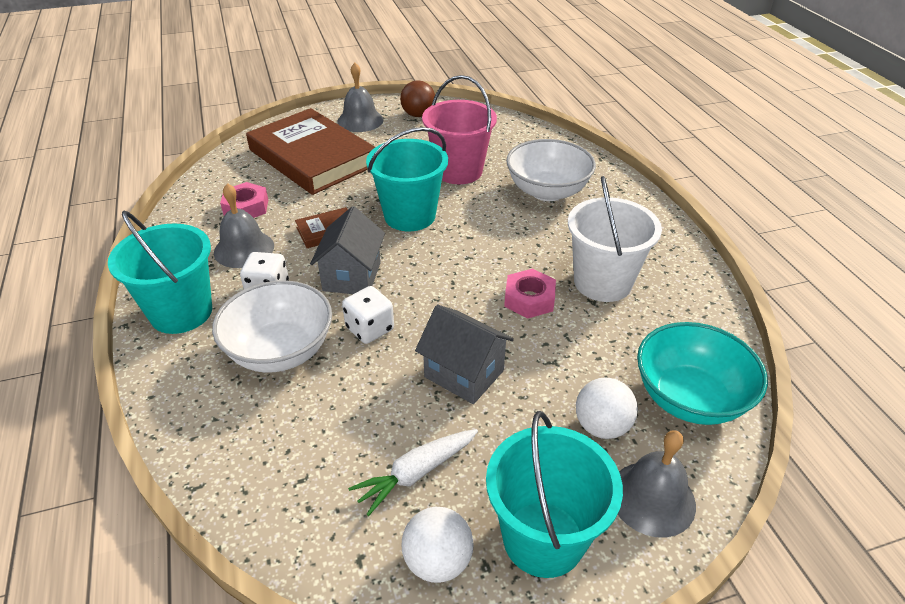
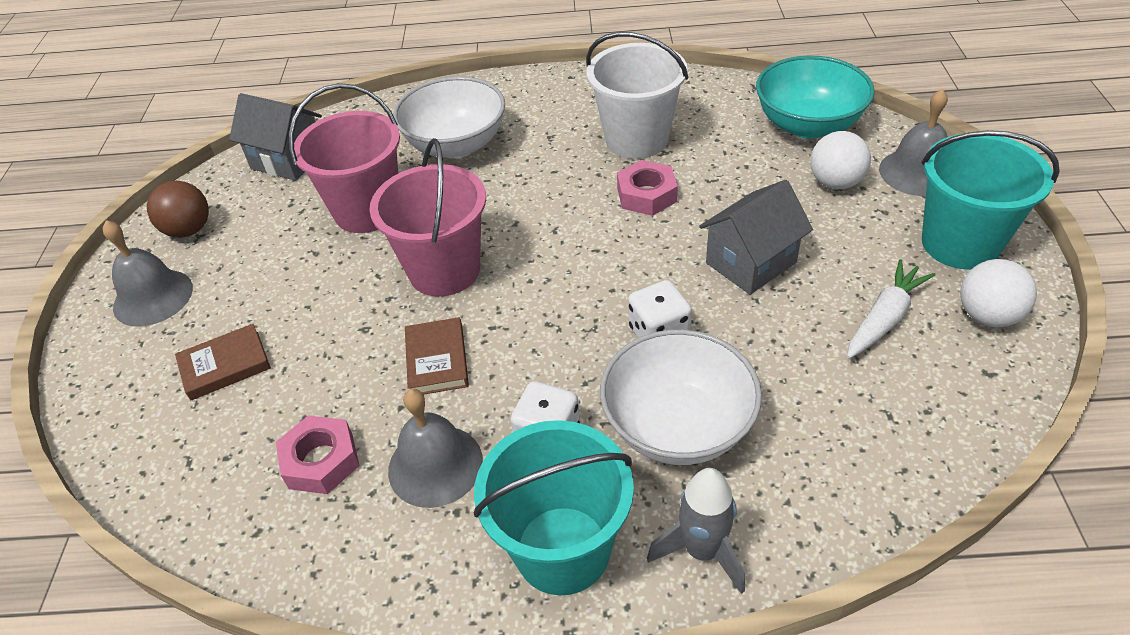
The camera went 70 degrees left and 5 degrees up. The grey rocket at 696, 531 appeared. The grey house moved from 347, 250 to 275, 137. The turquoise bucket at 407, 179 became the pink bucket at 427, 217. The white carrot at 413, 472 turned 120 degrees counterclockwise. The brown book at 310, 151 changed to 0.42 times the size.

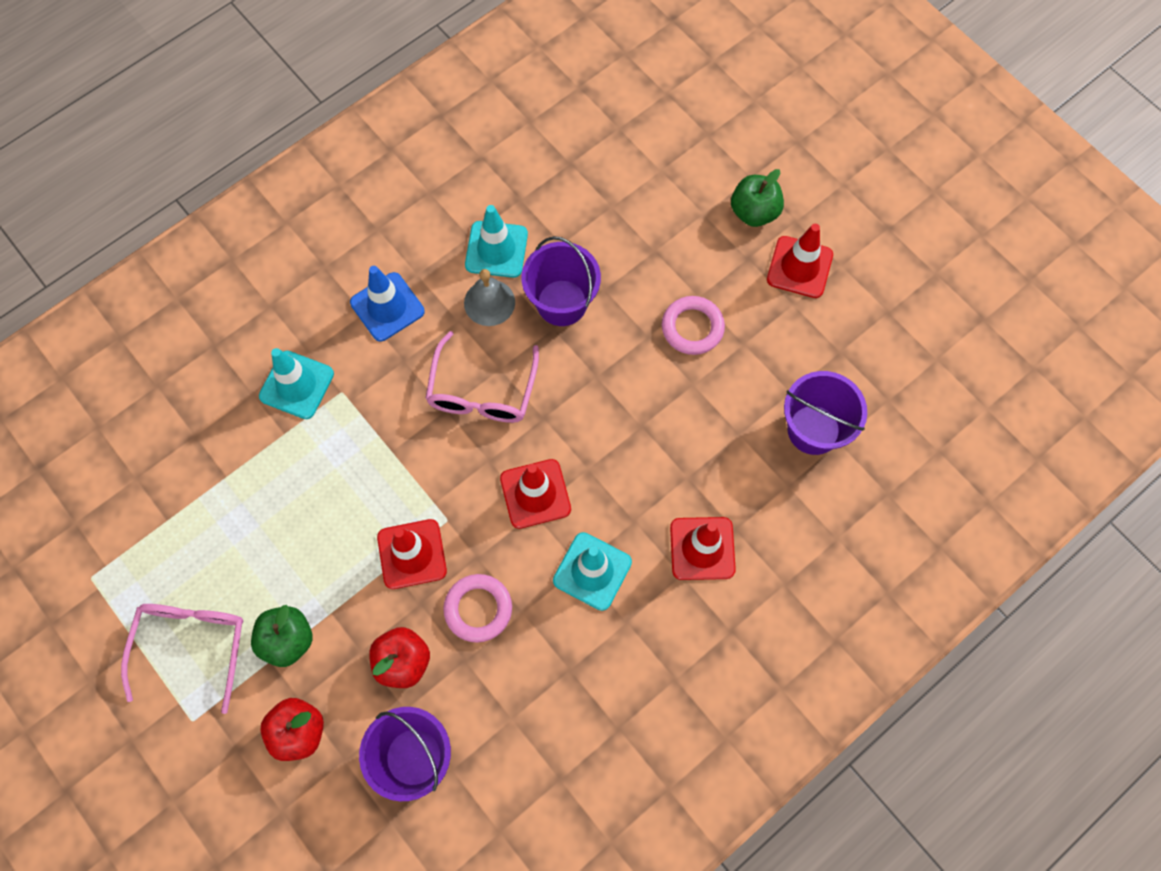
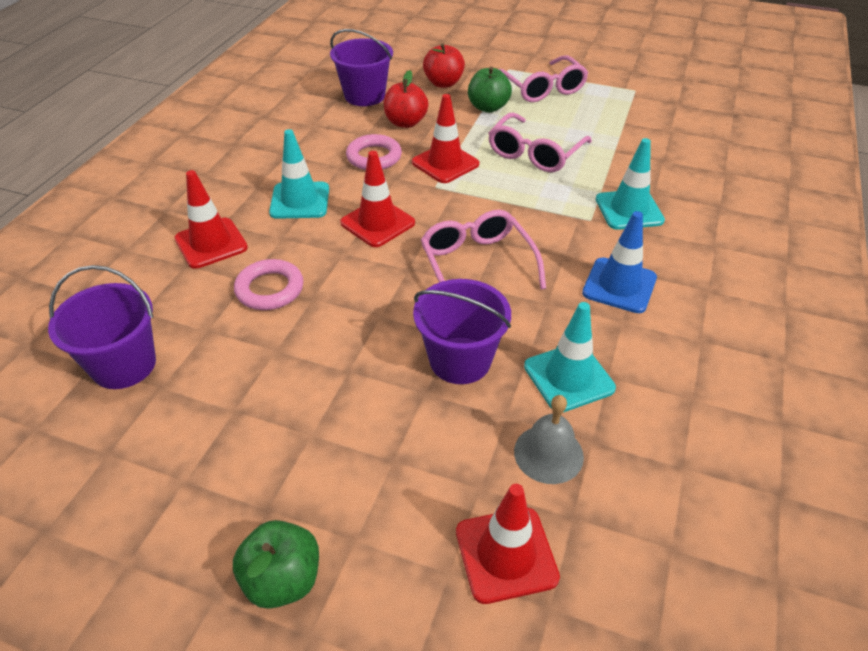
The camera went 150 degrees right and 25 degrees down. The pink glasses at 540, 142 appeared. The grey bell moved from 489, 297 to 549, 439. The pink ring moved from 693, 325 to 268, 284. The red traffic cone moved from 800, 261 to 508, 544.

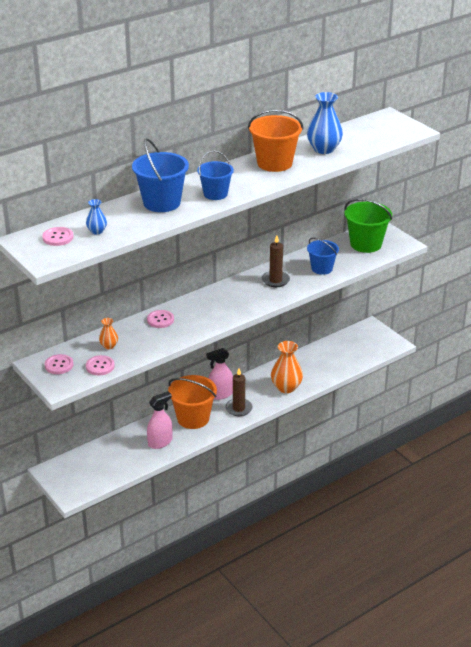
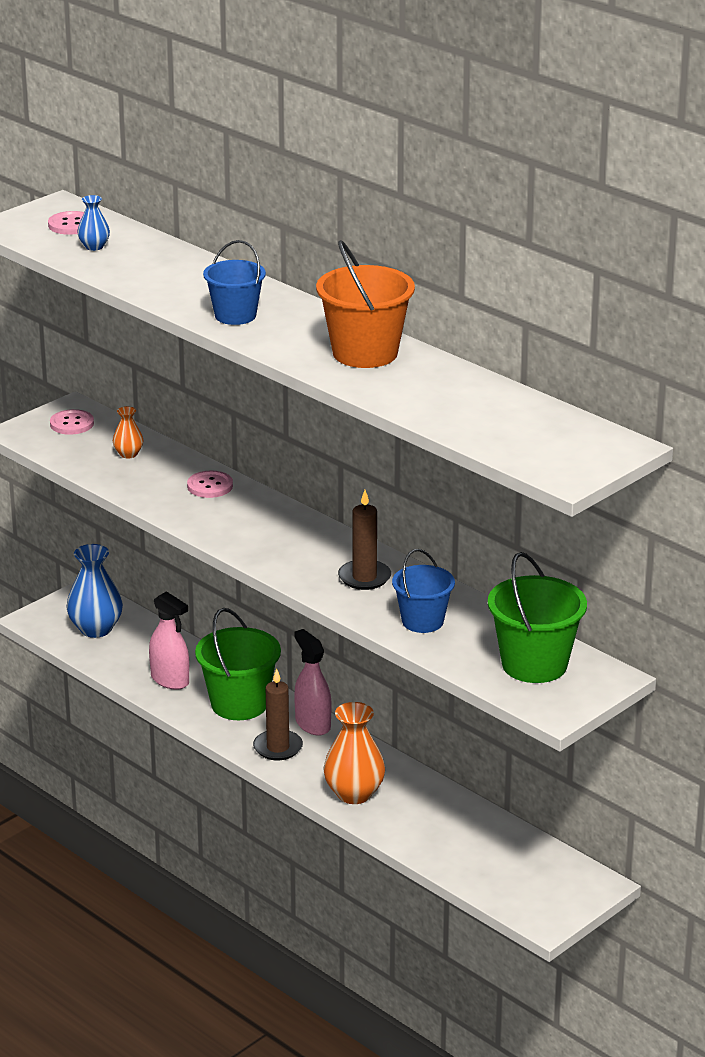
The camera went 80 degrees right and 5 degrees down. The pink button at 100, 365 disappeared. The blue bucket at 160, 175 disappeared. The blue vase moved from 325, 123 to 95, 591. The orange bucket at 192, 402 became the green bucket at 238, 664.

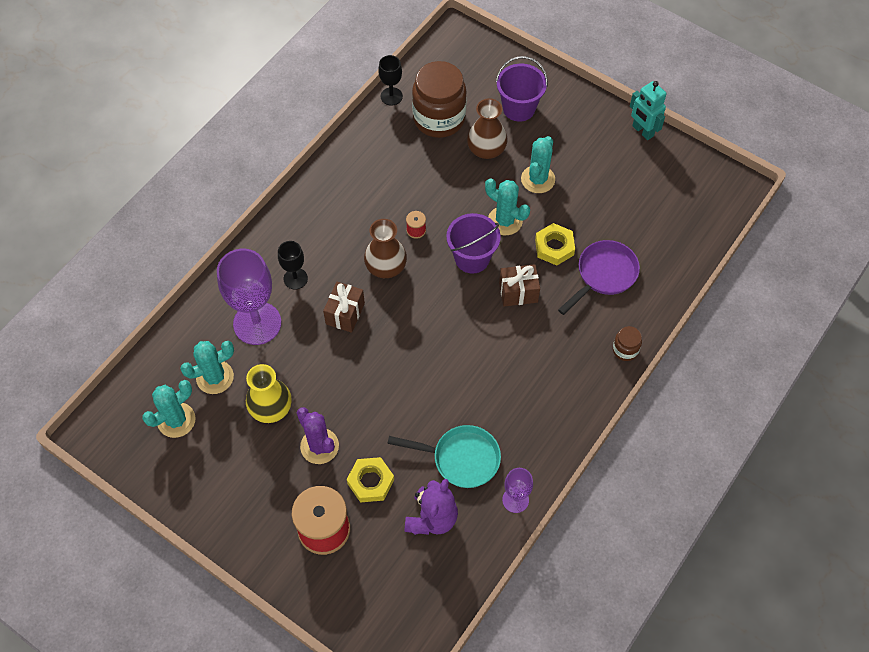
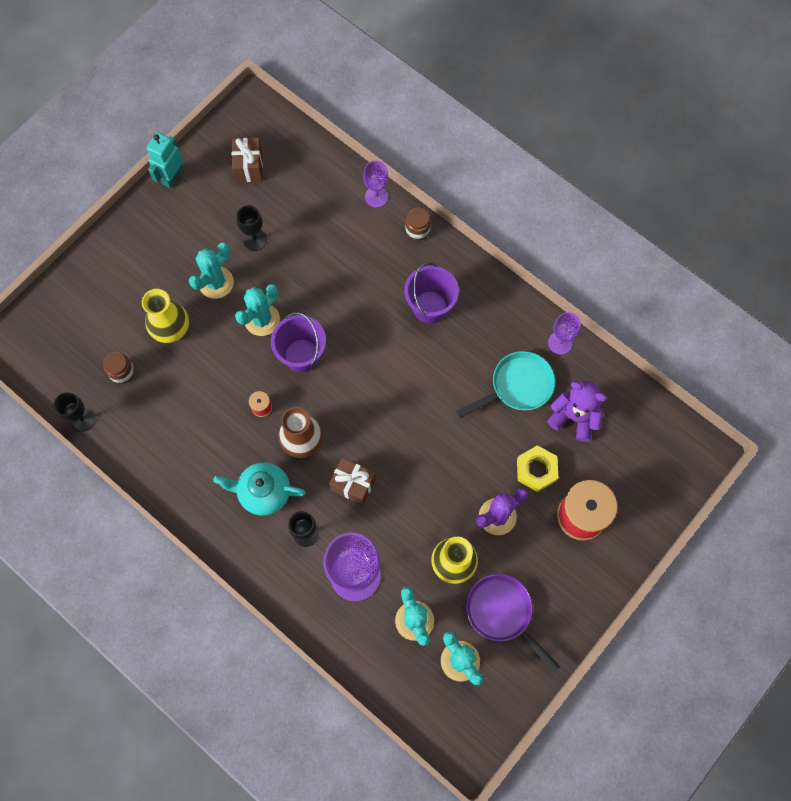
The camera went 85 degrees left and 10 degrees up. The yellow nut at 555, 244 disappeared. The turquoise teapot at 259, 489 appeared. The black goblet at 251, 228 appeared. The purple goblet at 375, 184 appeared. The purple bucket moved from 522, 89 to 431, 293. The brown gift moved from 519, 285 to 247, 160. The purple pan moved from 599, 277 to 513, 623. The brown vase at 487, 128 became the yellow vase at 165, 316. The turquoise pan at 444, 456 turned 45 degrees clockwise. The turquoise cactus at 538, 164 turned 75 degrees counterclockwise. The turquoise robot at 648, 110 turned 150 degrees clockwise. The brown jar at 439, 99 changed to 0.45 times the size.

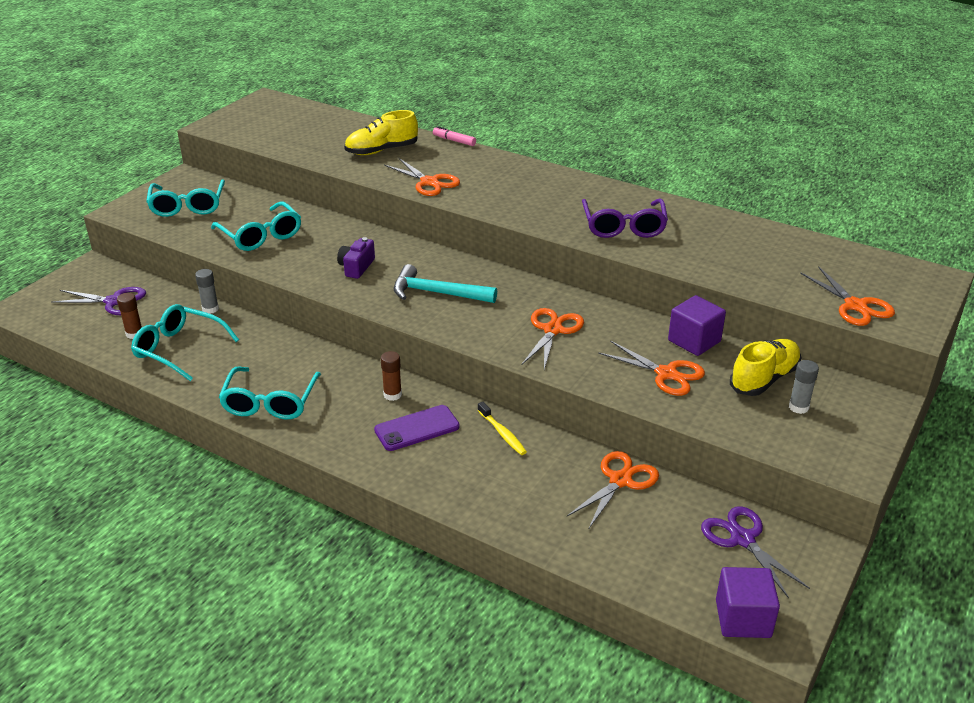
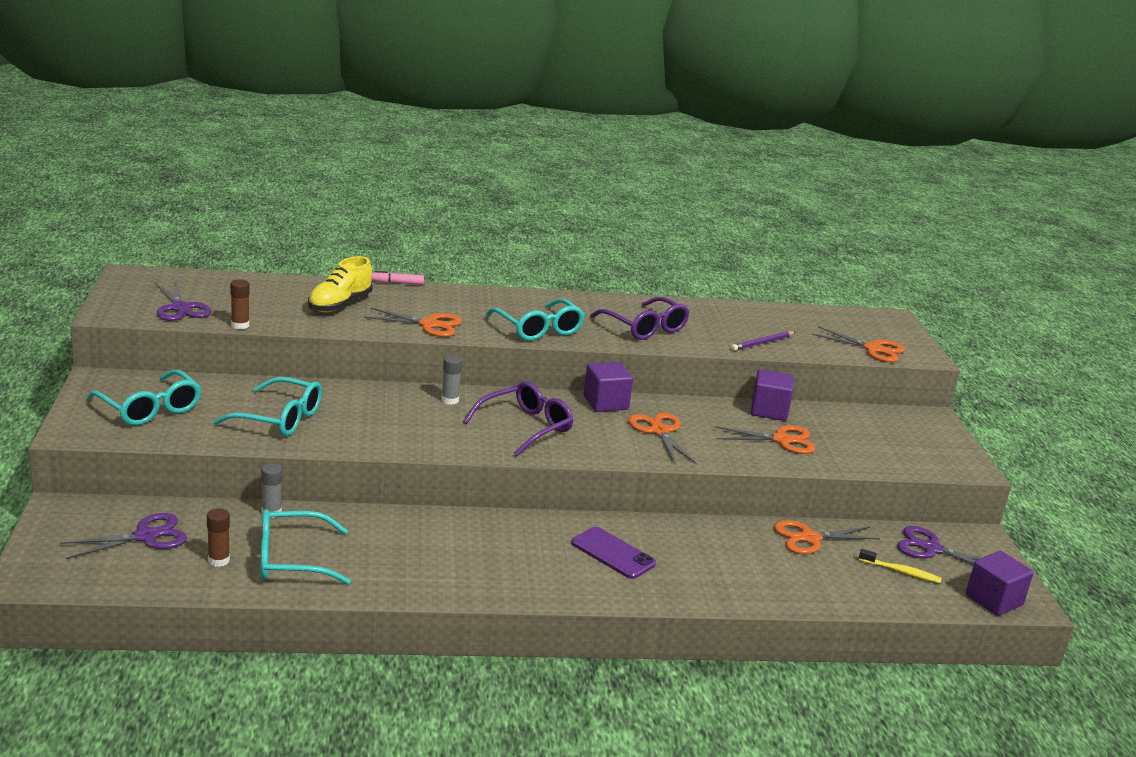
The camera went 40 degrees left and 10 degrees down. The purple camera at 356, 258 disappeared. The yellow shoe at 765, 367 disappeared. The purple scissors at 183, 300 appeared. The purple cube at 608, 387 appeared. The purple pencil at 763, 341 appeared. The turquoise glasses moved from 269, 393 to 535, 320. The brown glue stick moved from 391, 376 to 240, 304. The yellow toothbrush moved from 502, 428 to 900, 566. The grey glue stick moved from 804, 387 to 451, 380. The turquoise hammer at 445, 283 was replaced by the purple glasses at 518, 418. The purple phone at 417, 428 turned 75 degrees counterclockwise. The orange scissors at 613, 490 turned 105 degrees counterclockwise.

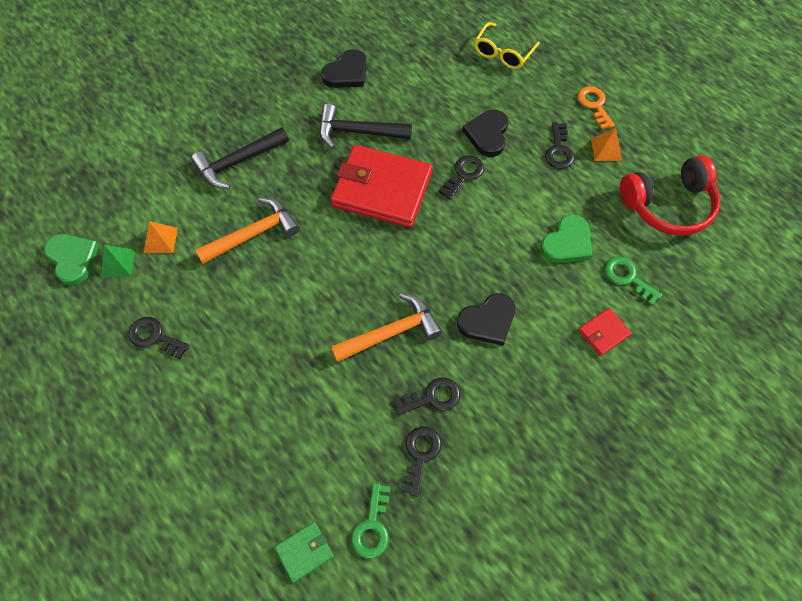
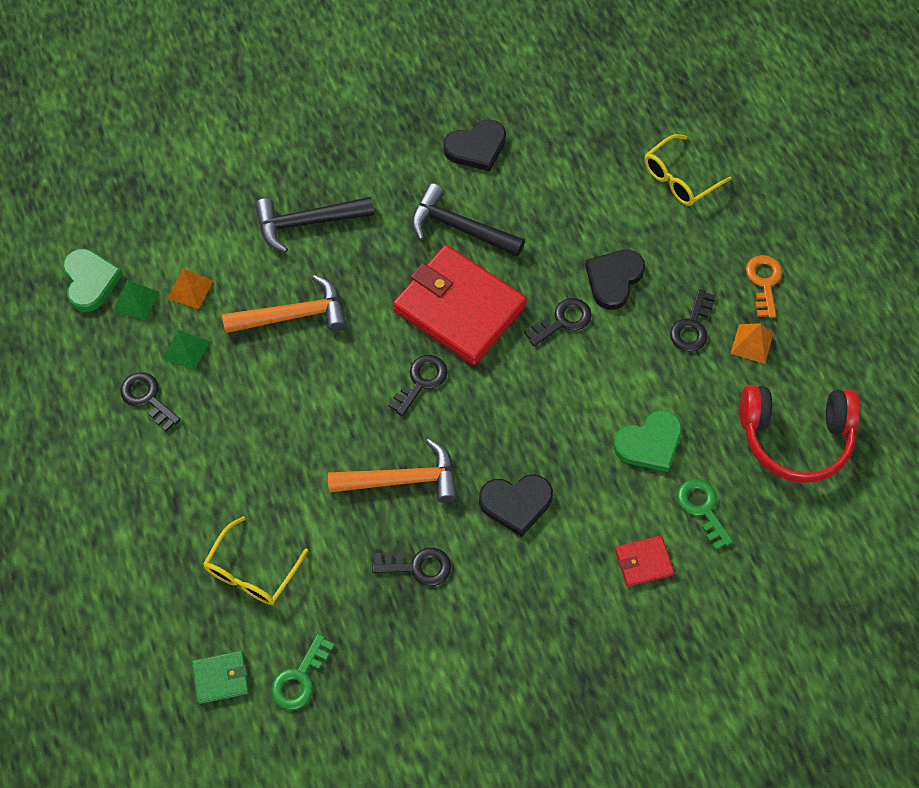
The camera went 20 degrees right and 0 degrees up. The green pyramid at 186, 350 appeared. The yellow glasses at 255, 560 appeared. The black key moved from 421, 461 to 418, 385.

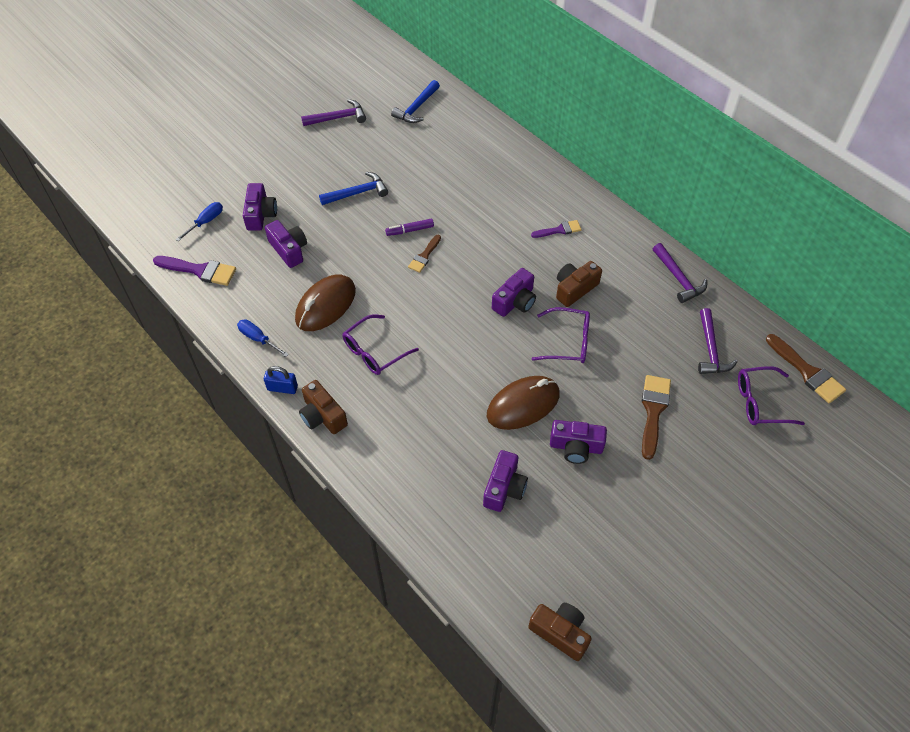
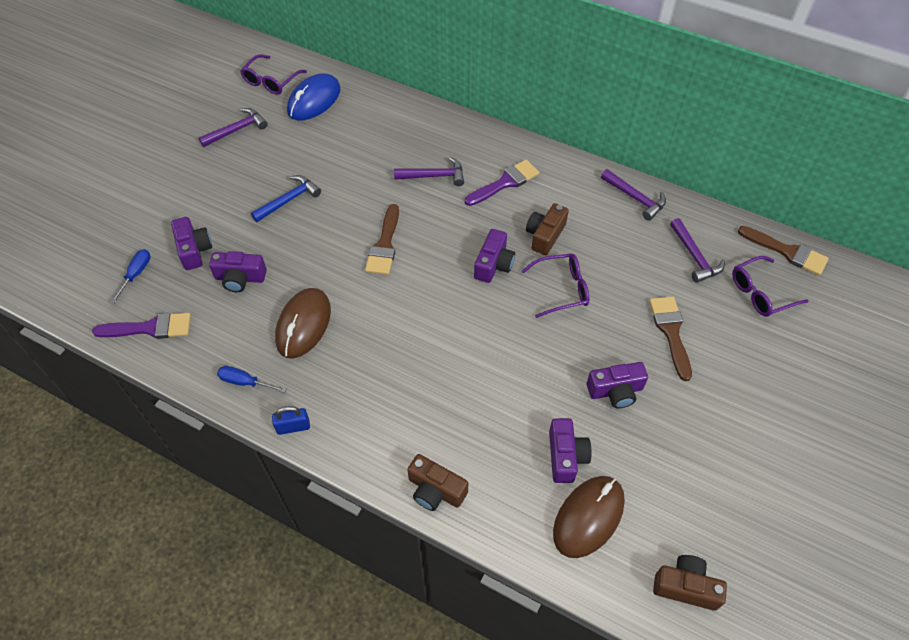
The camera went 20 degrees left and 0 degrees up. The purple marker at 409, 227 disappeared. The purple hammer at 429, 171 appeared. The brown camera moved from 323, 407 to 437, 482. The purple glasses moved from 381, 344 to 273, 74. The brown mouse moved from 523, 403 to 589, 517. The blue hammer at 415, 101 was replaced by the blue mouse at 314, 96. The purple camera at 286, 244 turned 150 degrees clockwise. The brown brush at 424, 254 changed to 1.63 times the size. The purple brush at 556, 229 changed to 1.63 times the size.

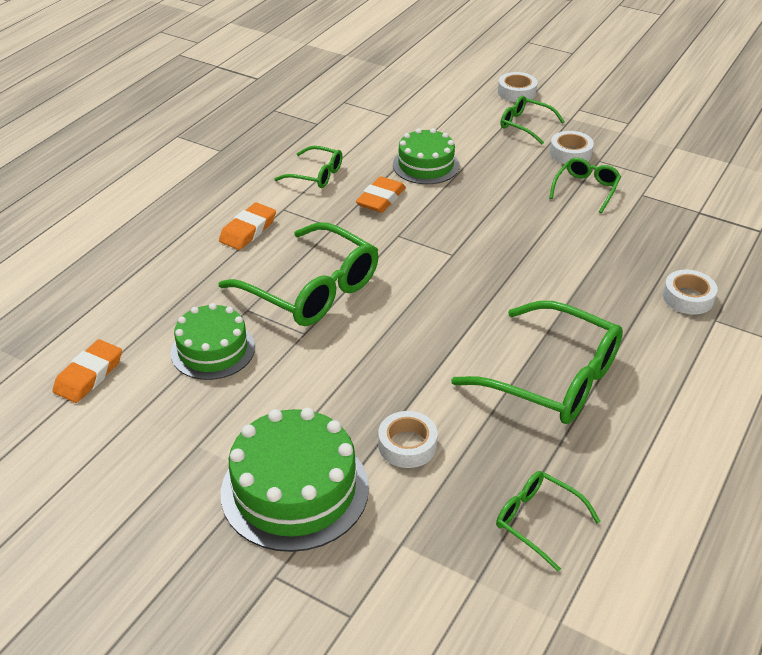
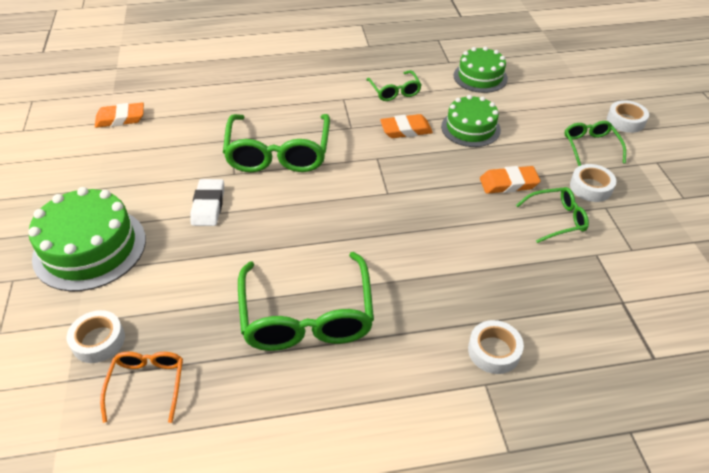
The camera went 50 degrees right and 5 degrees up. The white eraser at 207, 202 appeared. The green cake moved from 213, 341 to 480, 70. The orange eraser moved from 247, 226 to 510, 180. The white tape moved from 408, 439 to 96, 336. The green glasses at 548, 521 became the orange glasses at 141, 387.

